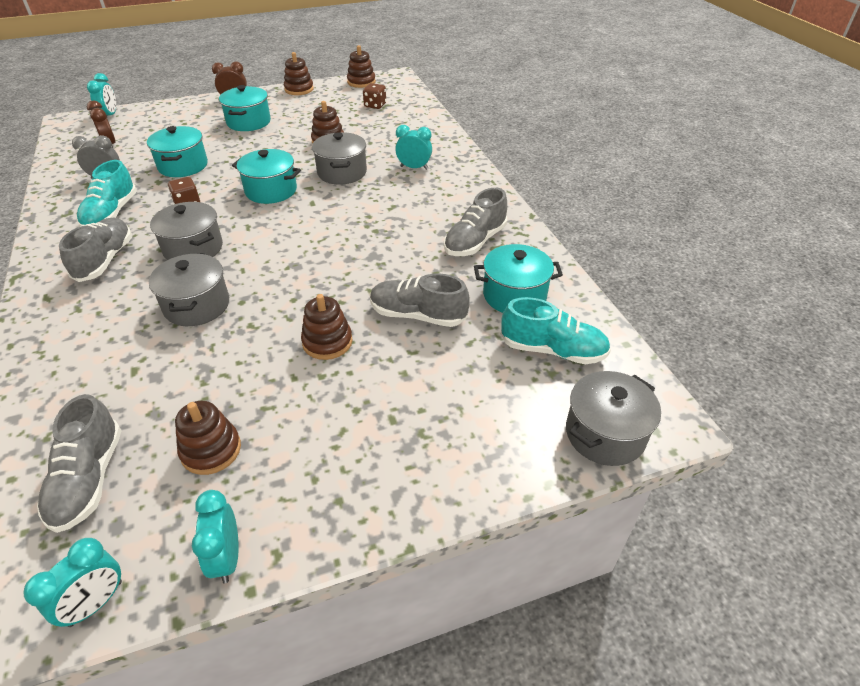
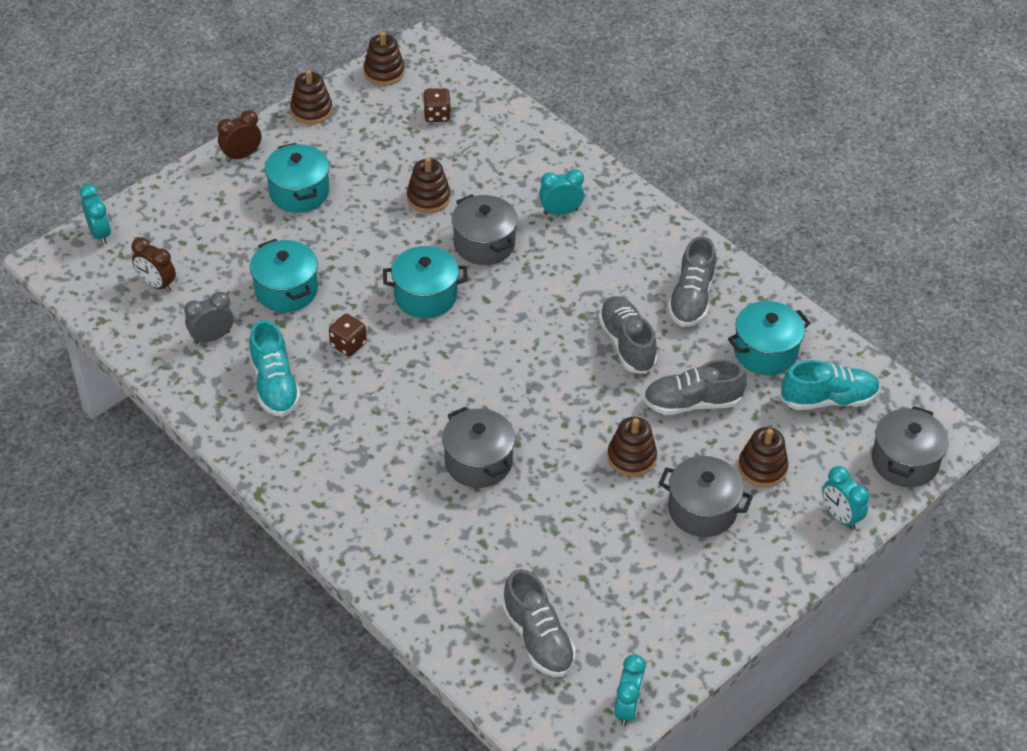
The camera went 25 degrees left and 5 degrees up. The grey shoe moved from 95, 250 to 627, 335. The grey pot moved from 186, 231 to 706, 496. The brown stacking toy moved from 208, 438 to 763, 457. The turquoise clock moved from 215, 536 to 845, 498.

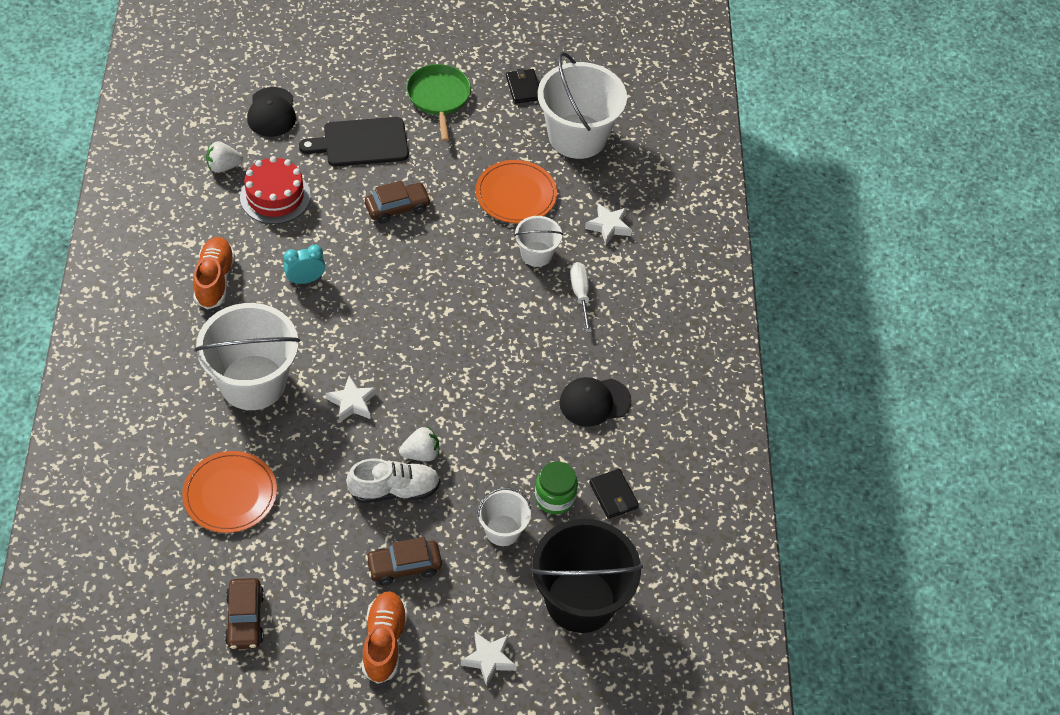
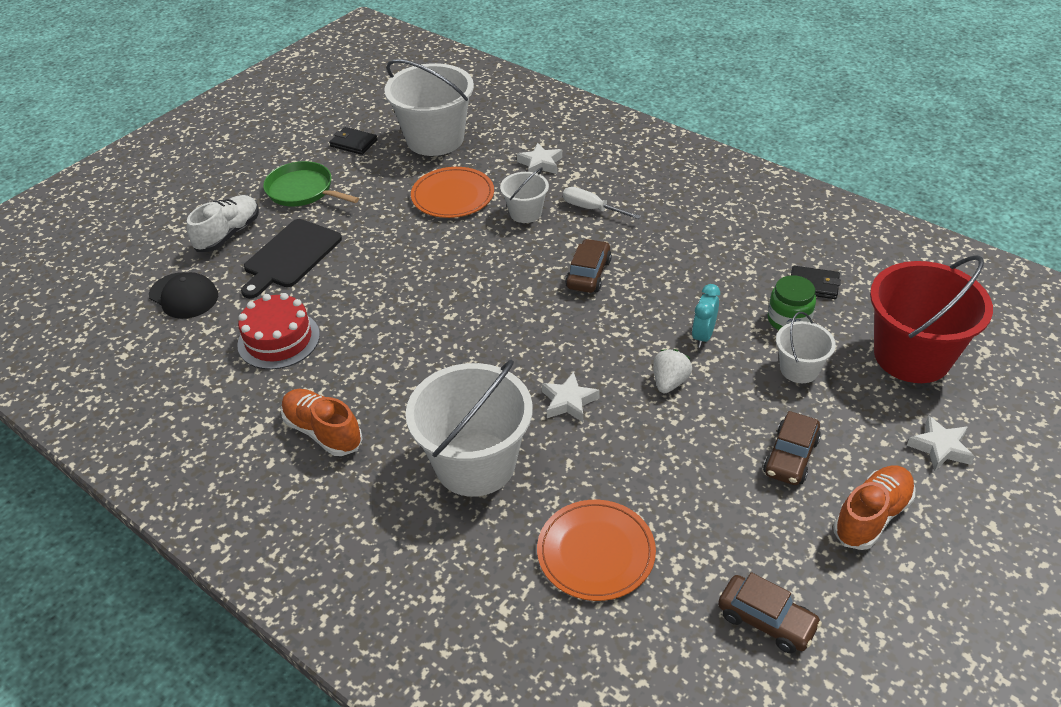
The camera went 45 degrees left and 10 degrees down. The white strawberry at 224, 157 disappeared. The black cap at 595, 402 disappeared. The turquoise clock moved from 304, 264 to 706, 316. The white shoe moved from 393, 480 to 223, 223. The brown car moved from 398, 202 to 588, 266. The black bucket at 586, 576 became the red bucket at 931, 319. The orange shoe at 385, 637 turned 90 degrees clockwise.

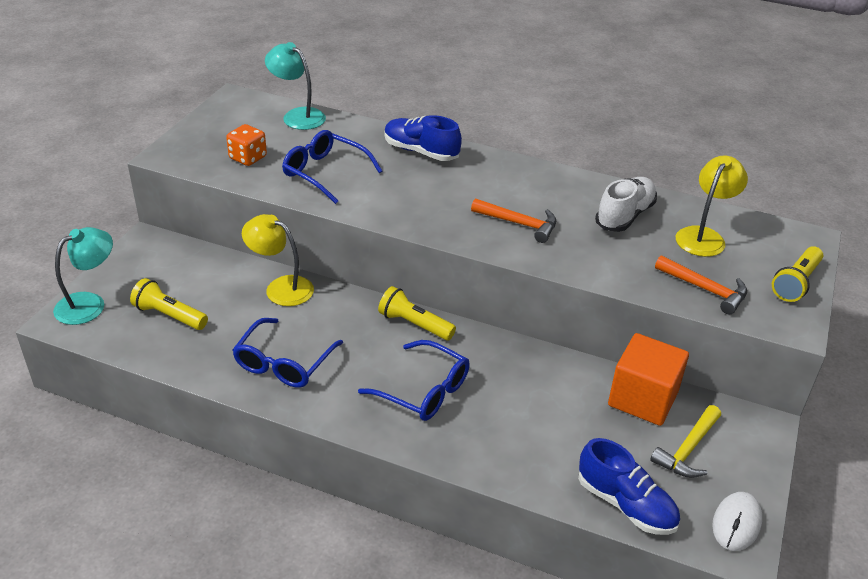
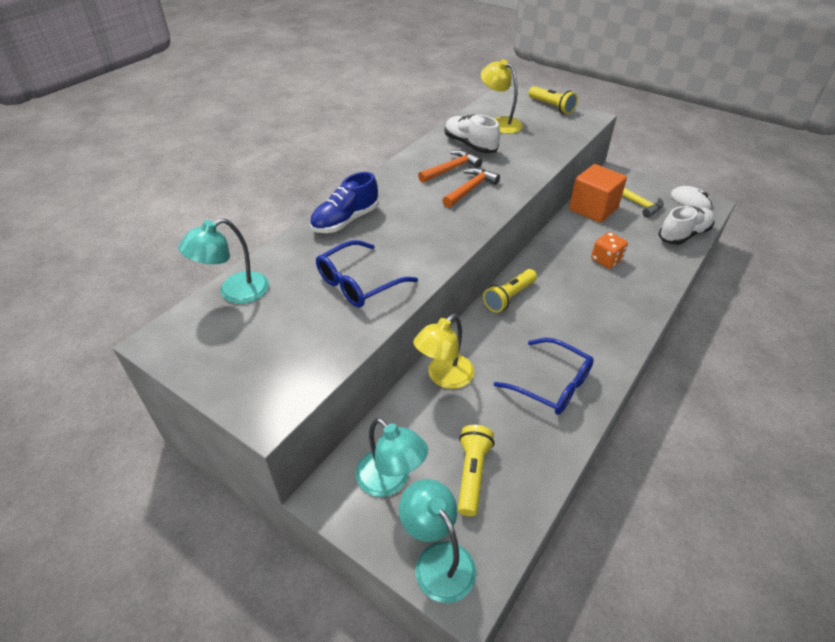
The camera went 75 degrees left and 5 degrees up. The blue glasses at 414, 380 disappeared. The turquoise lamp at 391, 457 appeared. The orange dice moved from 246, 145 to 609, 250. The orange hammer moved from 701, 285 to 450, 166. The blue shoe at 629, 486 became the white shoe at 687, 225. The yellow flashlight at 169, 304 turned 150 degrees clockwise.

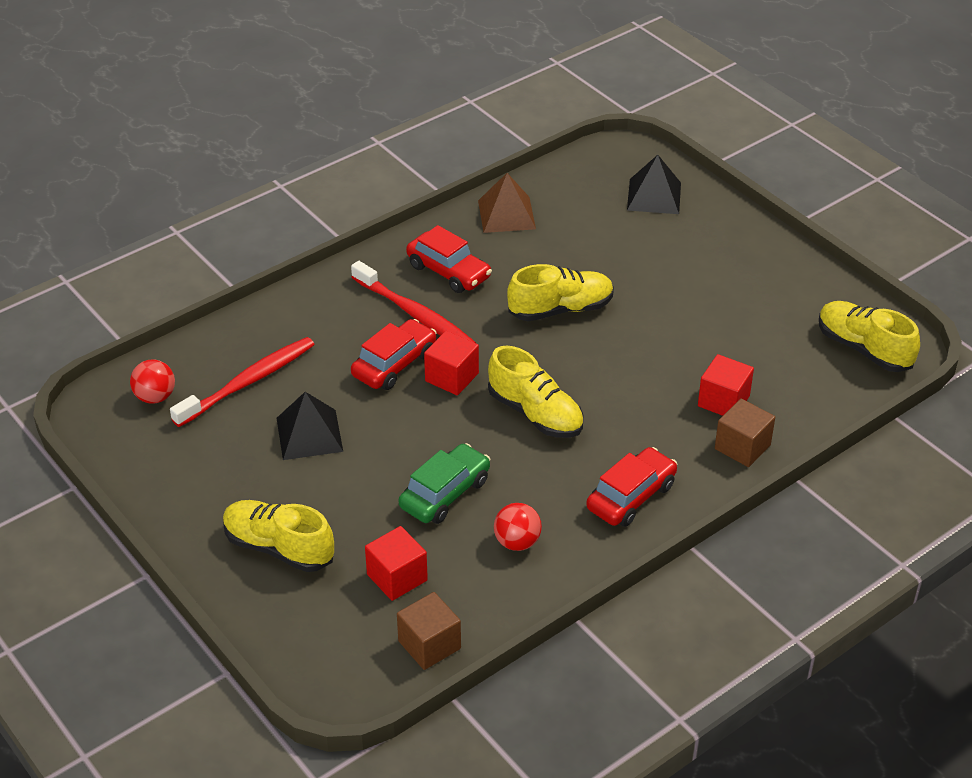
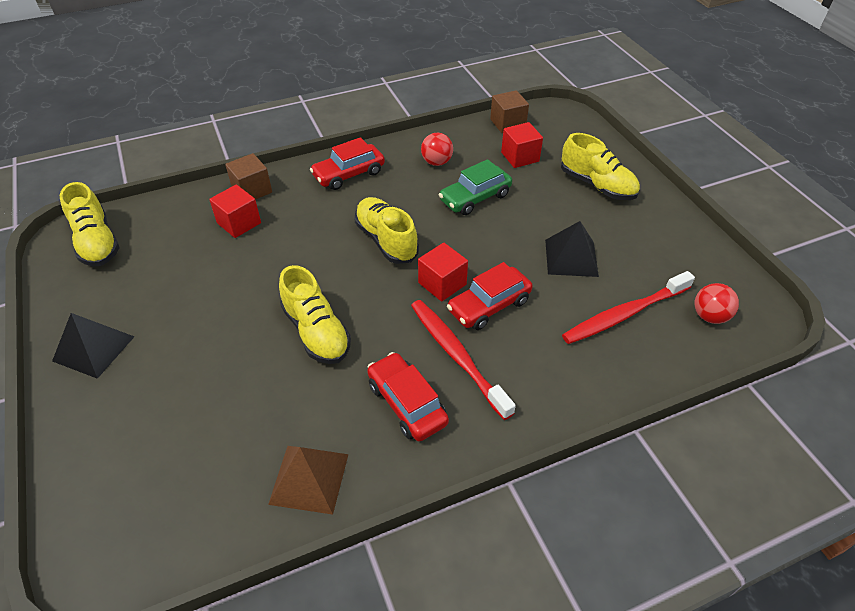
The camera went 165 degrees left and 5 degrees up. The black pyramid moved from 654, 184 to 93, 346. The yellow shoe at 560, 292 turned 120 degrees counterclockwise.

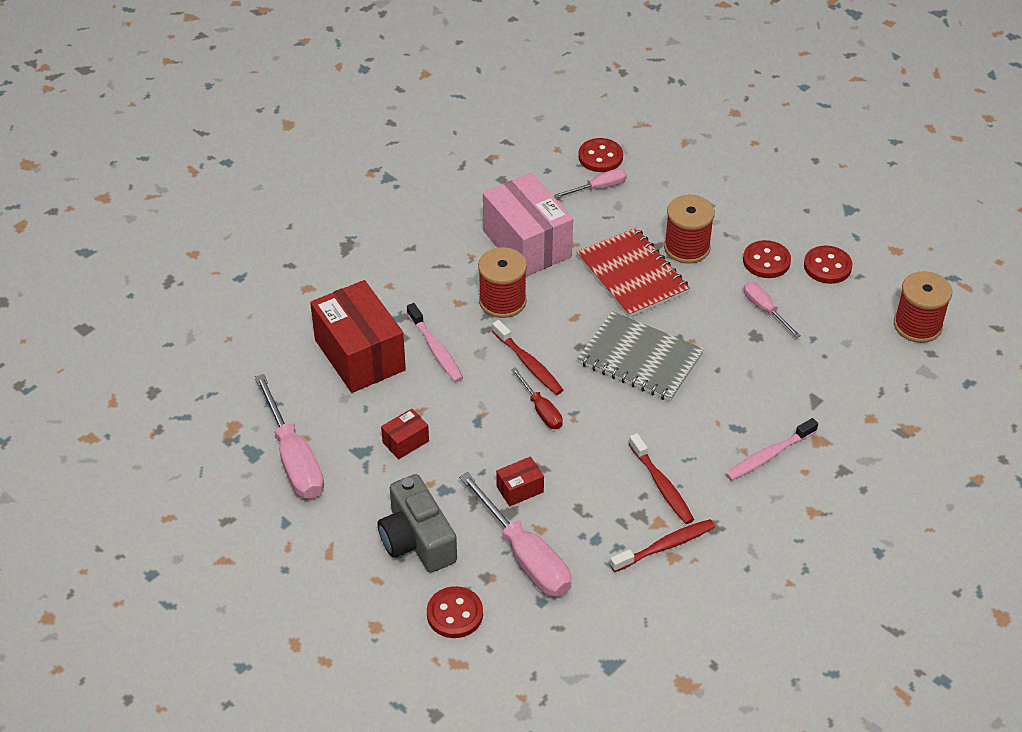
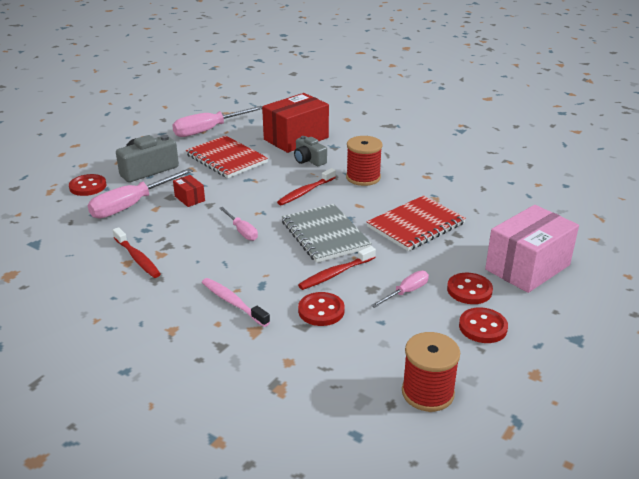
The camera went 80 degrees right and 15 degrees down. The red screwdriver at 537, 398 disappeared. The red spool at 689, 229 disappeared. The pink box moved from 528, 225 to 532, 249. The pink screwdriver moved from 590, 183 to 238, 224. The red button moved from 600, 155 to 321, 309. The red toothbrush moved from 661, 478 to 337, 268. The red box at 405, 434 was replaced by the red notebook at 227, 156. The pink toothbrush at 435, 342 was replaced by the grey camera at 310, 151. The grey notebook at 640, 356 turned 45 degrees counterclockwise.

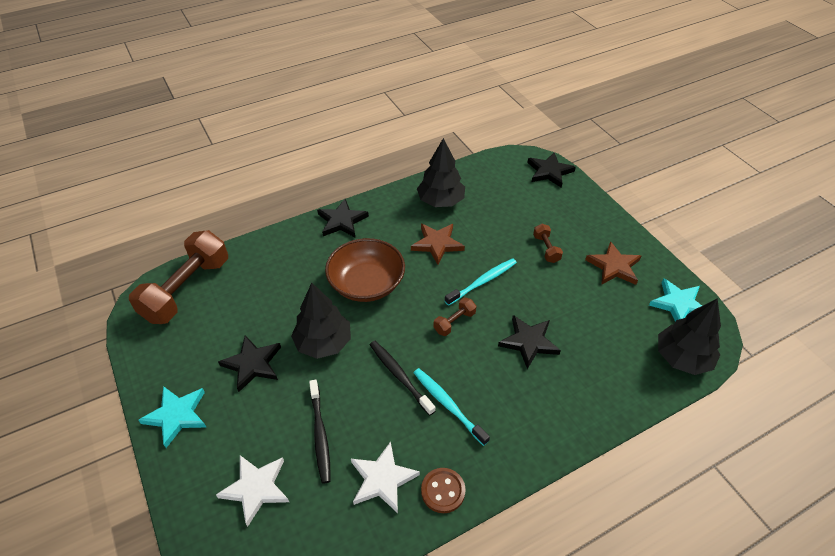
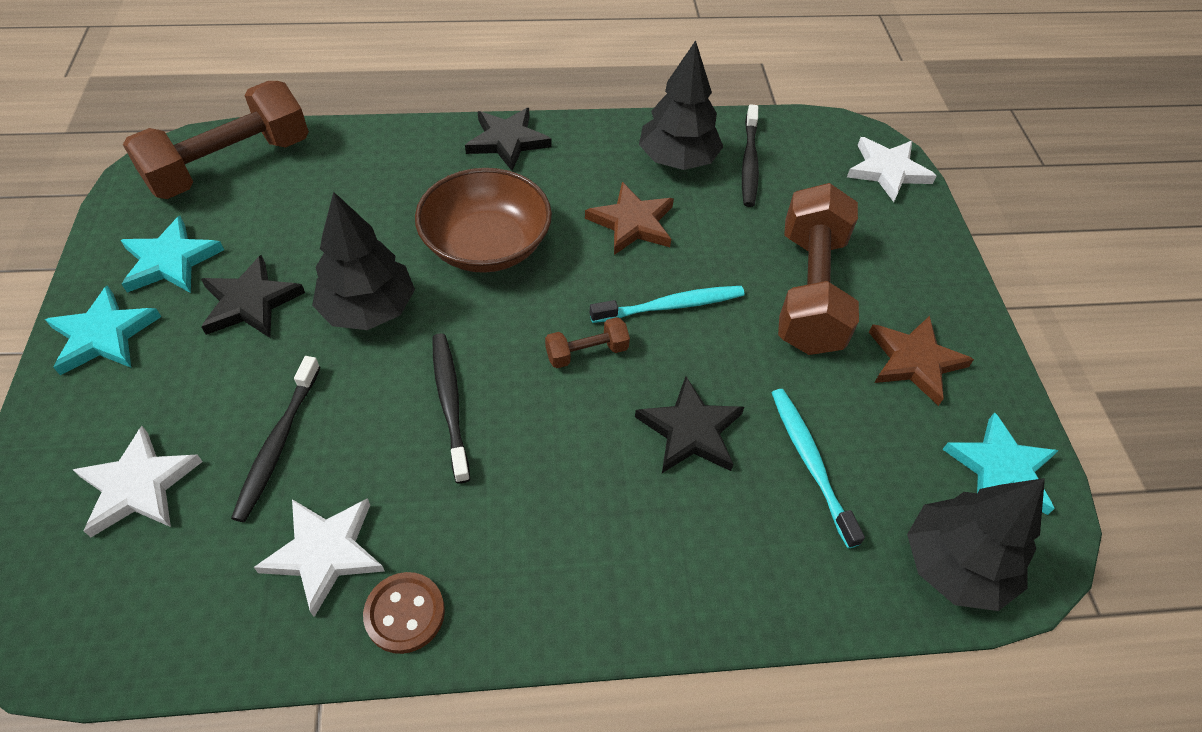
The camera went 20 degrees right and 5 degrees up. The turquoise star at 172, 254 appeared. The black toothbrush at 750, 155 appeared. The turquoise toothbrush moved from 452, 407 to 818, 469. The black star at 551, 169 became the white star at 892, 169. The brown dumbbell at 548, 243 changed to 2.30 times the size.

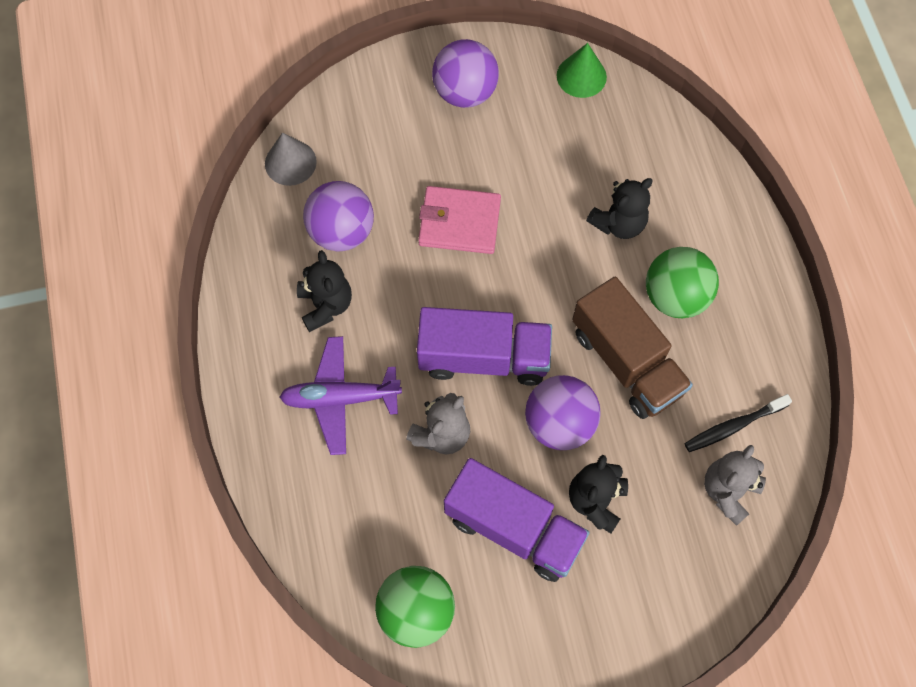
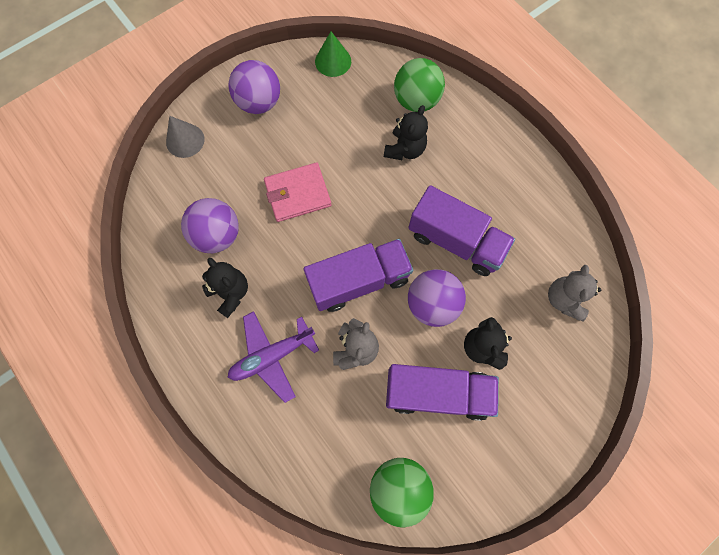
The camera went 25 degrees left and 5 degrees up. The black toothbrush at 738, 423 disappeared. The grey cone moved from 291, 159 to 185, 137. The green ball moved from 682, 282 to 419, 85. The brown truck at 632, 347 became the purple truck at 461, 230.

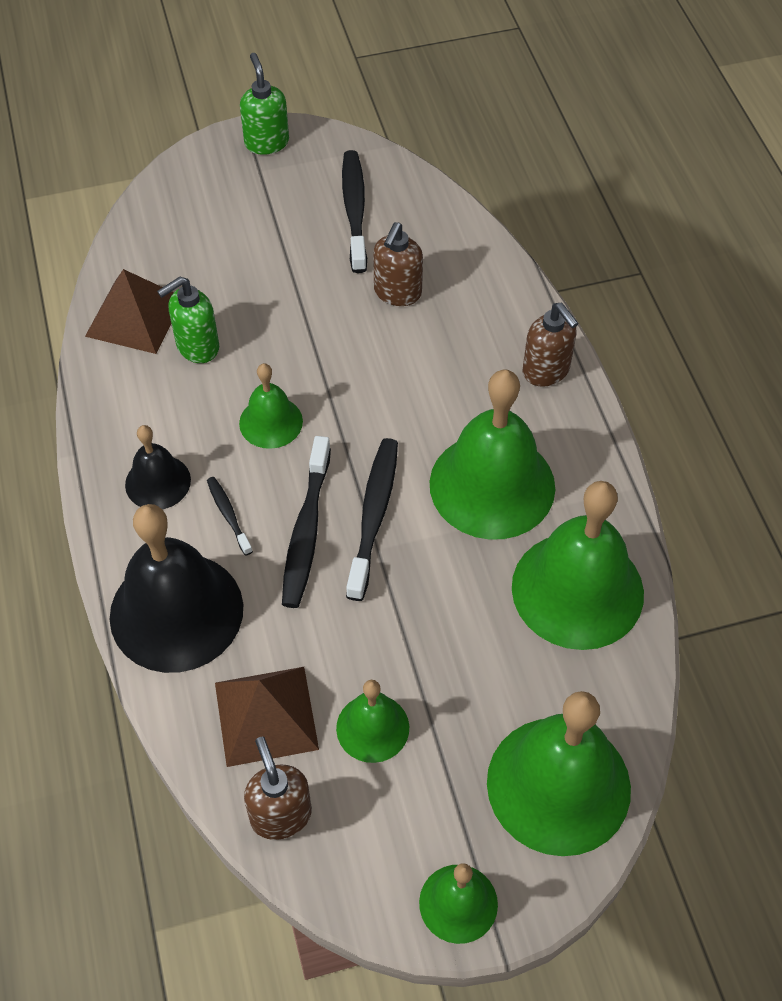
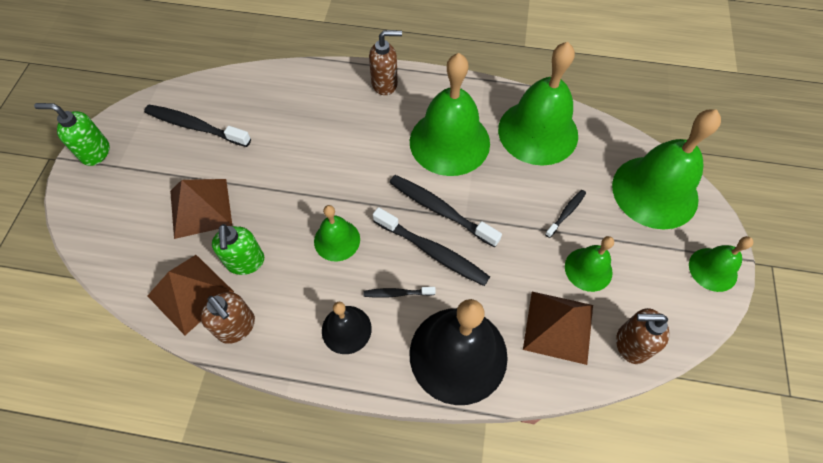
The camera went 65 degrees left and 5 degrees up. The brown pyramid at 201, 209 appeared. The black toothbrush at 565, 214 appeared. The brown soap dispenser moved from 398, 264 to 228, 318.

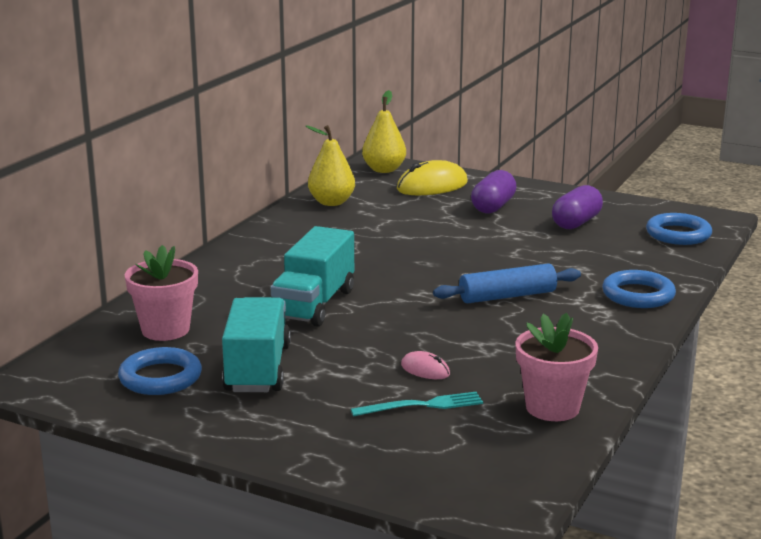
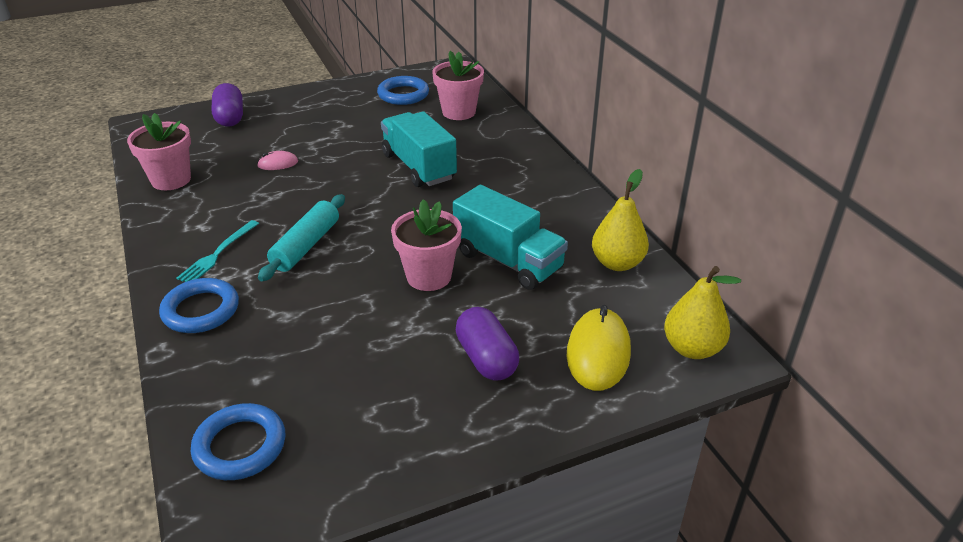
The camera went 130 degrees right and 15 degrees up. The pink flower pot at 426, 245 appeared. The turquoise truck moved from 256, 344 to 510, 237. The turquoise fork moved from 417, 404 to 217, 251. The purple capsule moved from 577, 207 to 227, 105. The blue rolling pin at 507, 283 became the turquoise rolling pin at 301, 237.

